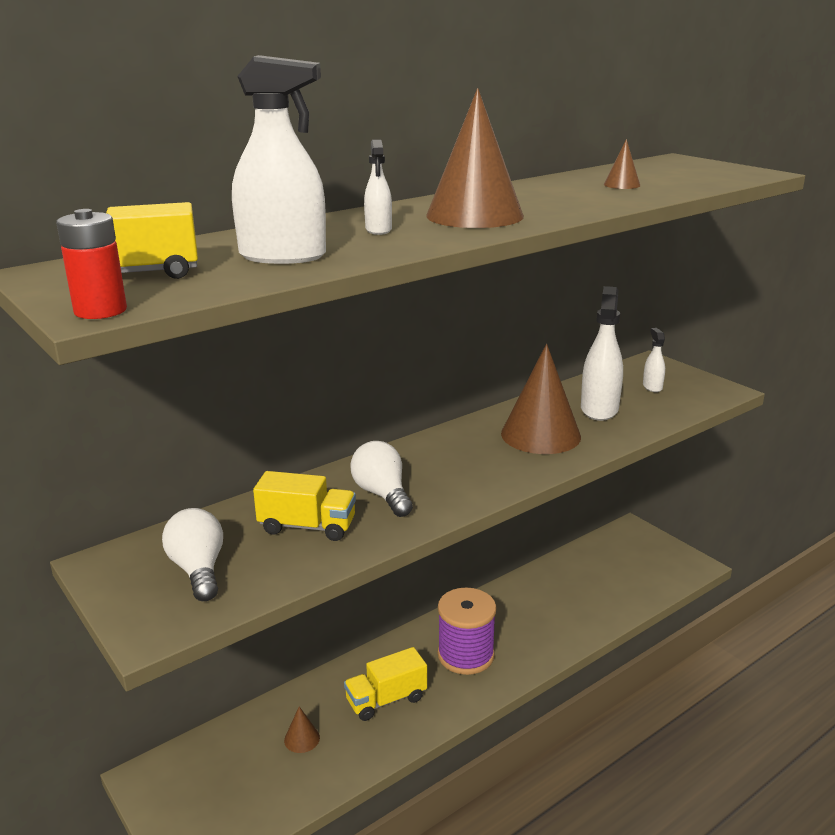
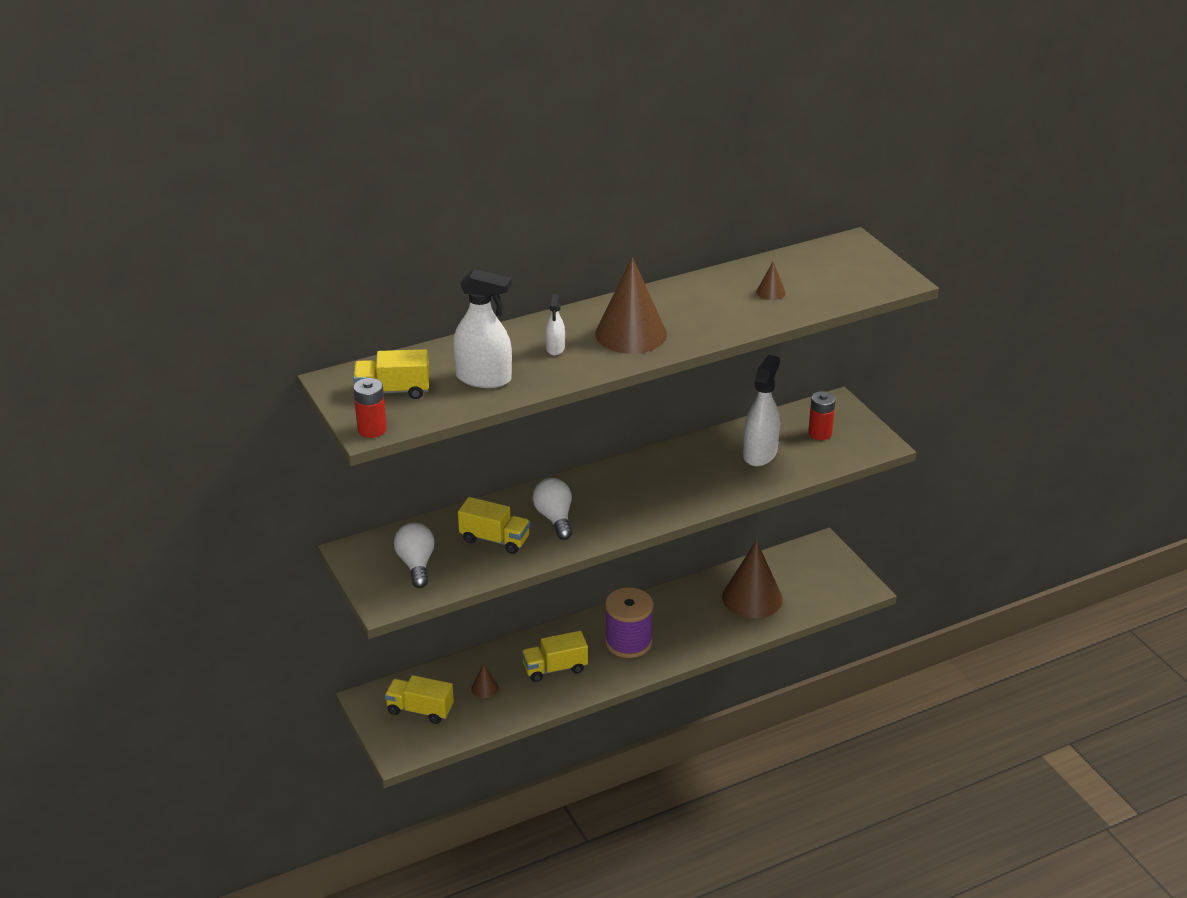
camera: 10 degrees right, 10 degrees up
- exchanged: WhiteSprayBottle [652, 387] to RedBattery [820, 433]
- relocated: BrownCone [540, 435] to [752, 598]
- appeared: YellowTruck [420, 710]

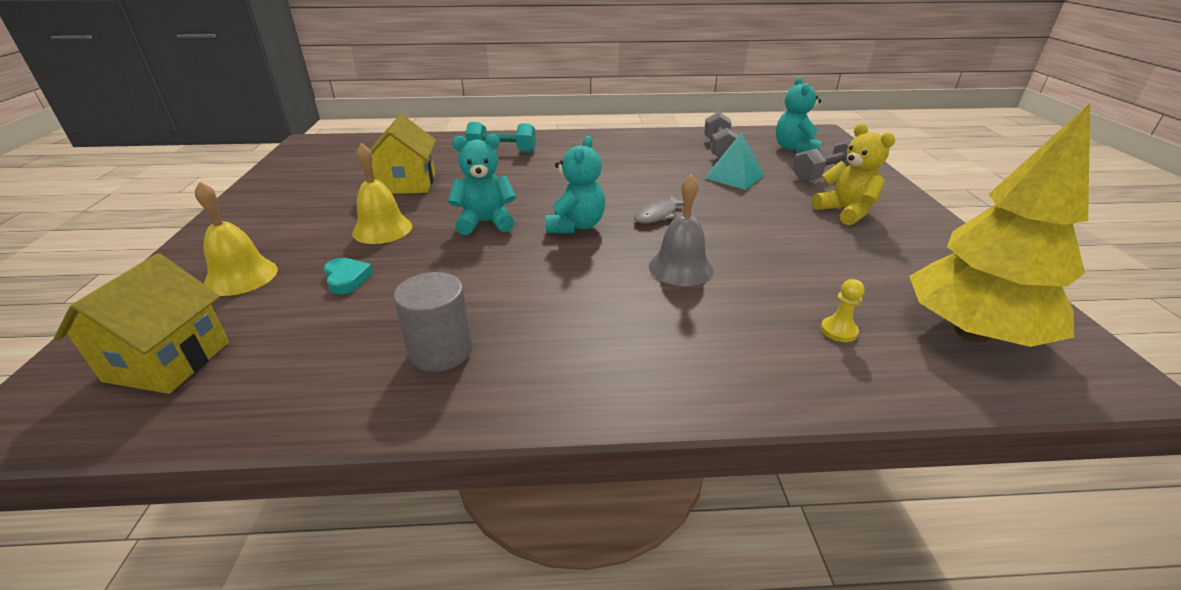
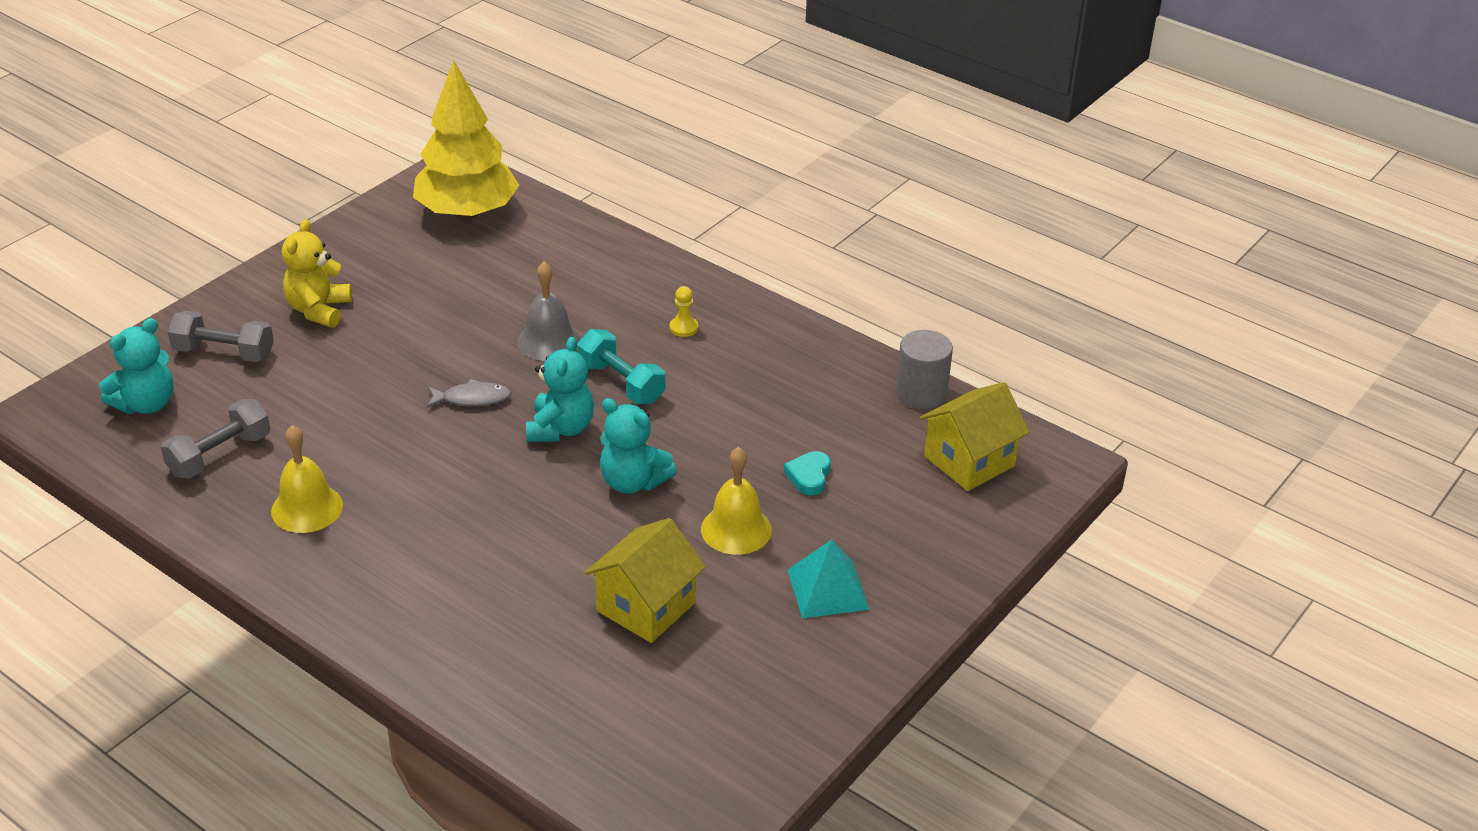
camera: 140 degrees left, 5 degrees up
- relocated: TurquoiseDumbbell [502, 151] to [621, 383]
- relocated: TurquoisePyramid [734, 176] to [828, 589]
- spun: TurquoiseTeddyBear [576, 226] = [561, 429] 135 degrees clockwise
- relocated: YellowBell [241, 276] to [307, 508]
- relocated: GreyCylinder [441, 351] to [921, 393]
- relocated: YellowPawn [838, 331] to [683, 328]

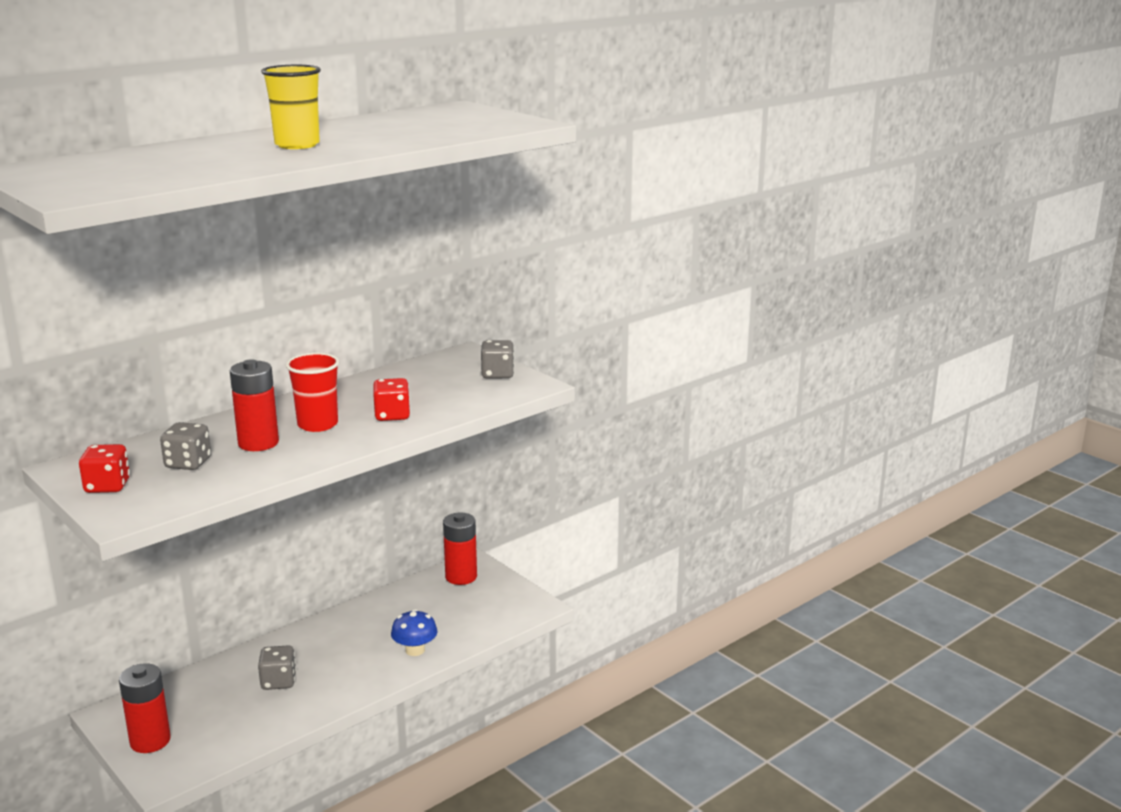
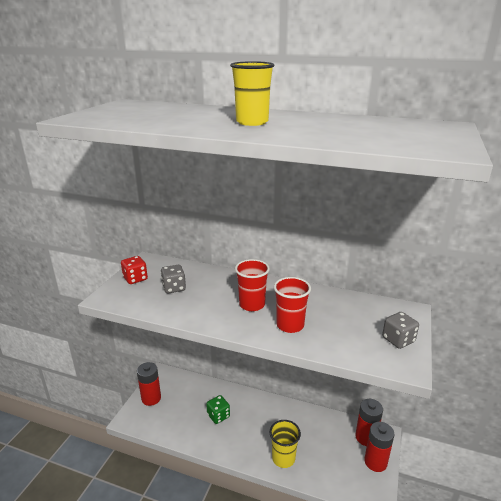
camera: 60 degrees right, 5 degrees up
- relocated: RedBattery [258, 443] to [375, 462]
- exchanged: RedDice [392, 415] to RedCup [290, 325]
- exchanged: BlueMushroom [415, 650] to YellowCup [283, 458]
- colour: GreyDice [278, 681] to GreenDice [218, 416]

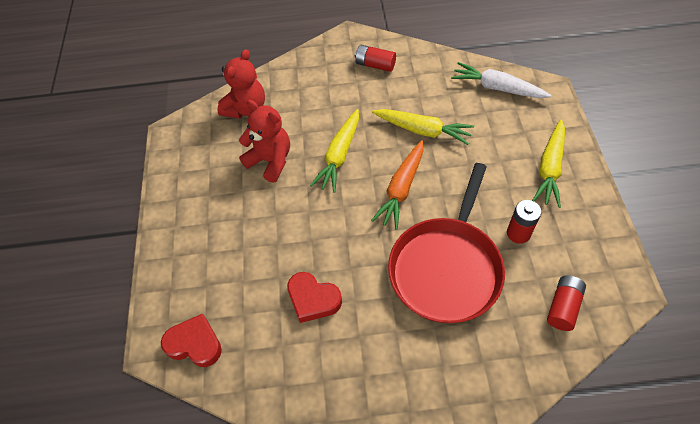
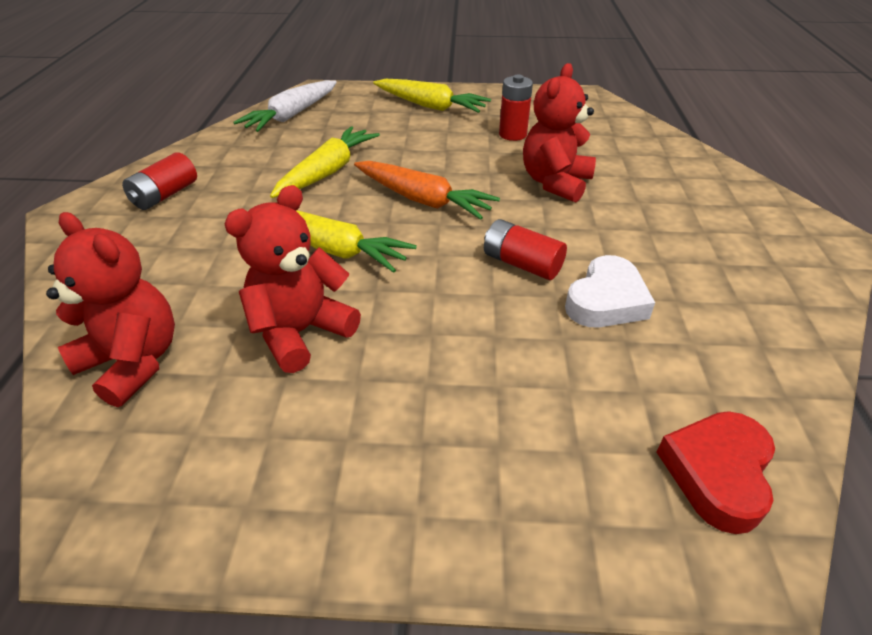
camera: 85 degrees left, 15 degrees down
- exchanged: RedPan [446, 268] to RedTeddyBear [555, 183]
- colour: RedHeart [313, 299] to WhiteHeart [606, 300]
- relocated: RedBattery [563, 307] to [521, 264]

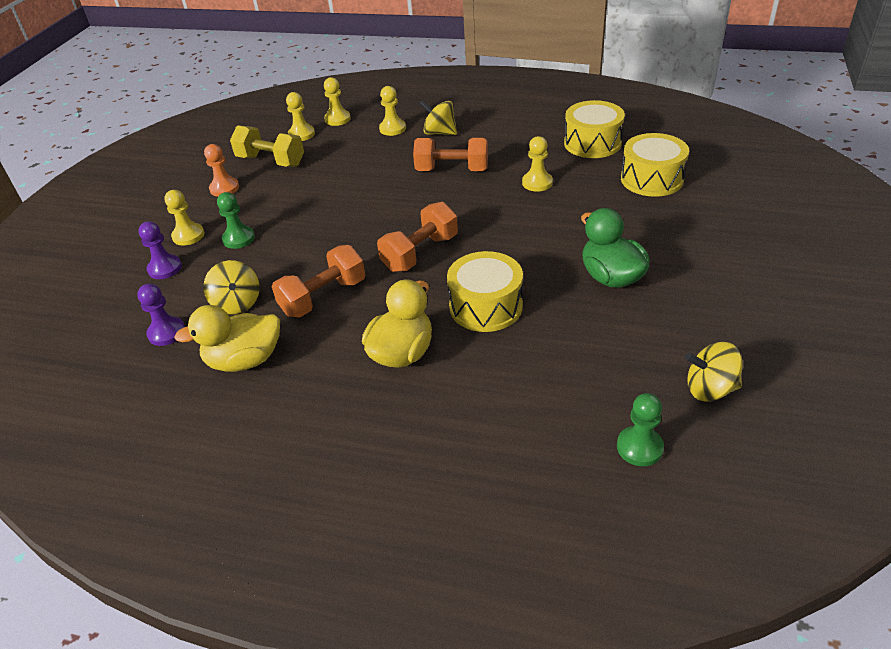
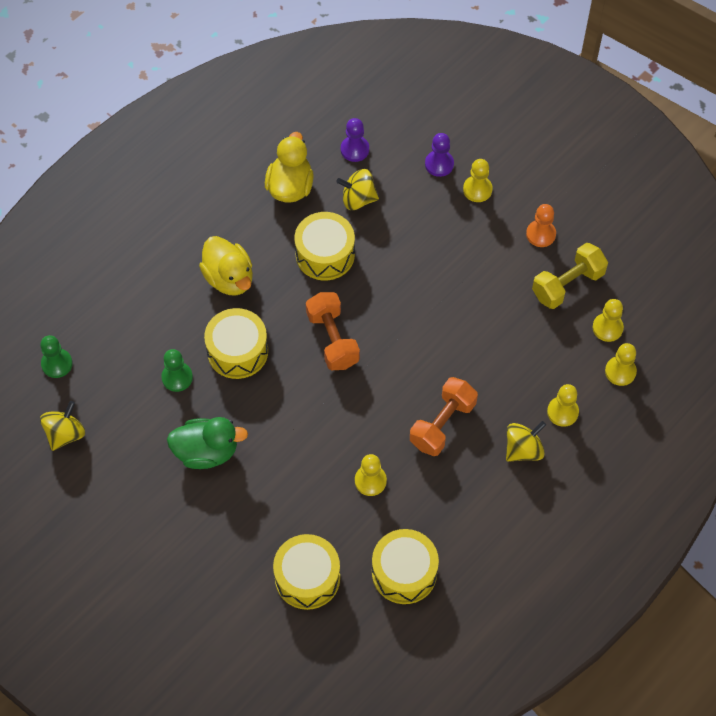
camera: 115 degrees right, 20 degrees up
- relocated: GreenPawn [238, 238] to [177, 377]
- exchanged: OrangeDumbbell [323, 297] to YellowDrum [325, 254]

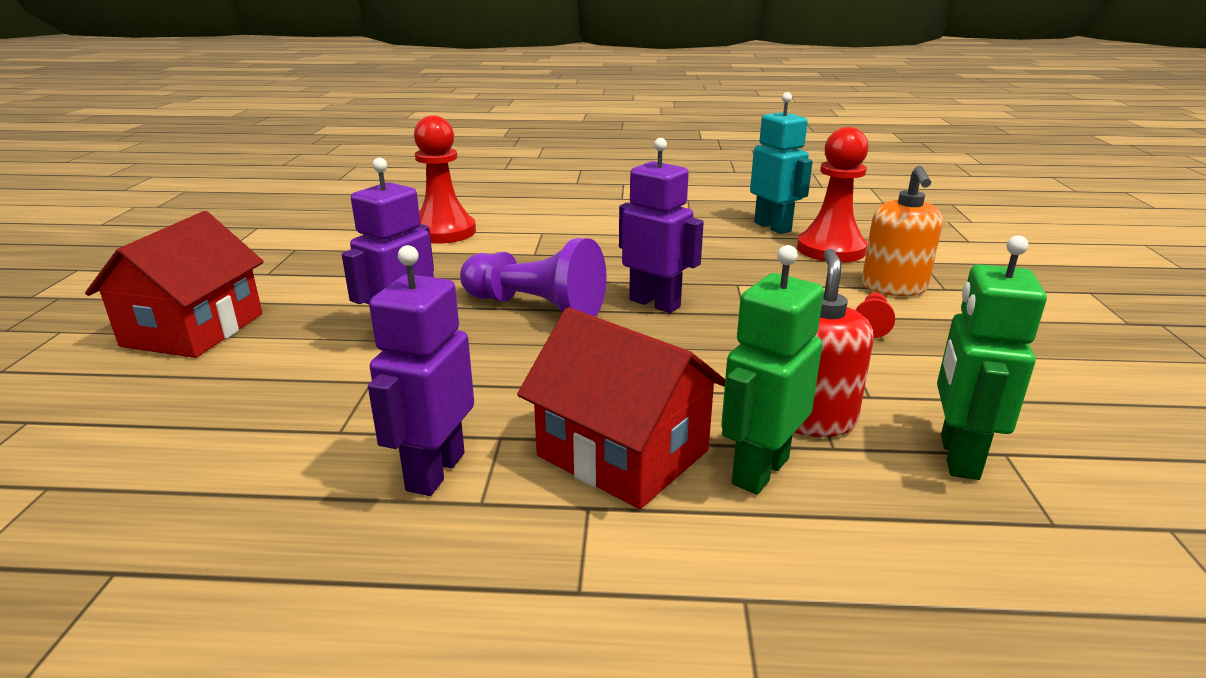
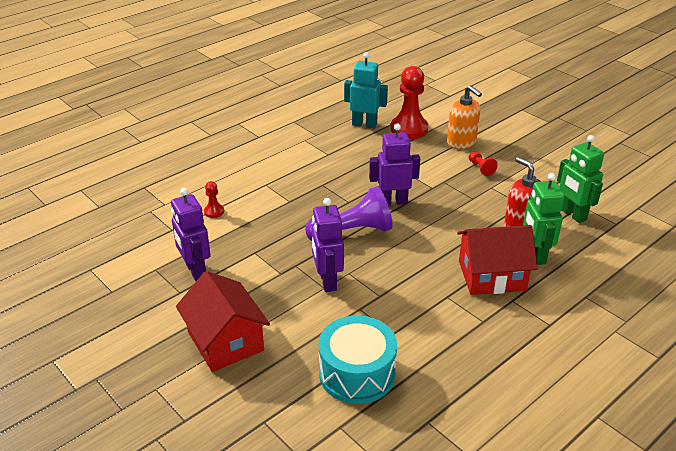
camera: 45 degrees left, 10 degrees up
- size: RedPawn [444, 232] = [214, 211] x0.46
- relocated: PurpleRobot [435, 471] to [195, 271]
- appeared: TurquoiseDrum [357, 373]

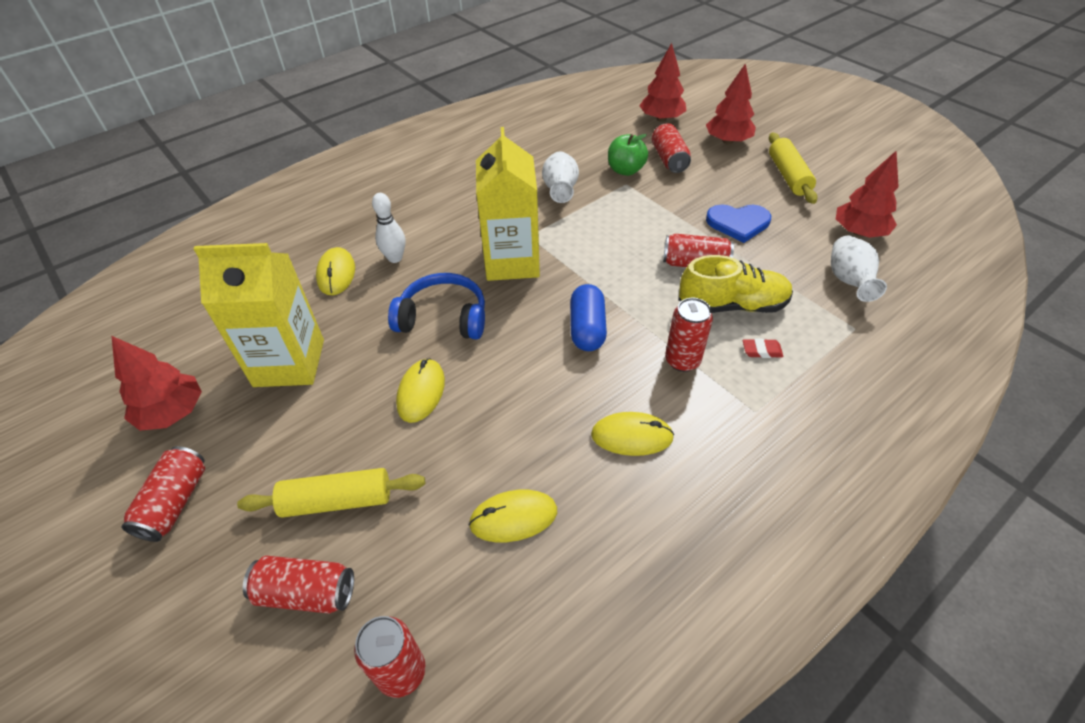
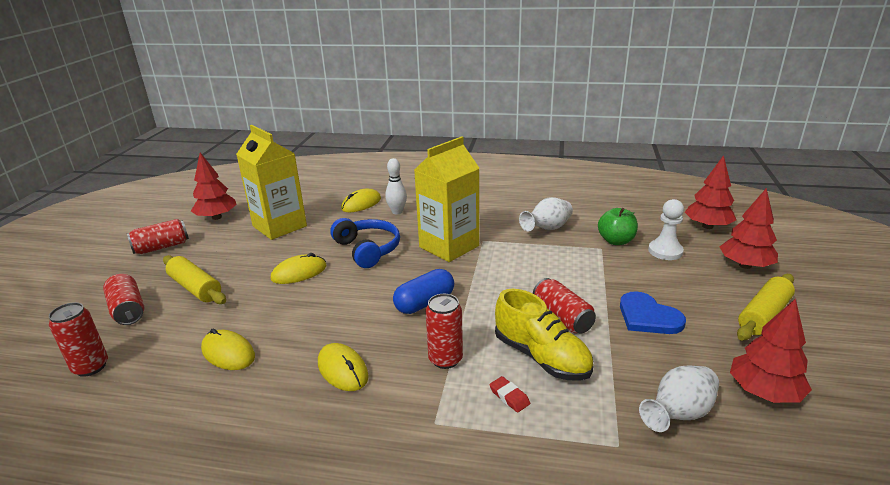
camera: 50 degrees right, 20 degrees down
- exchanged: RedCan [669, 159] to WhitePawn [665, 251]

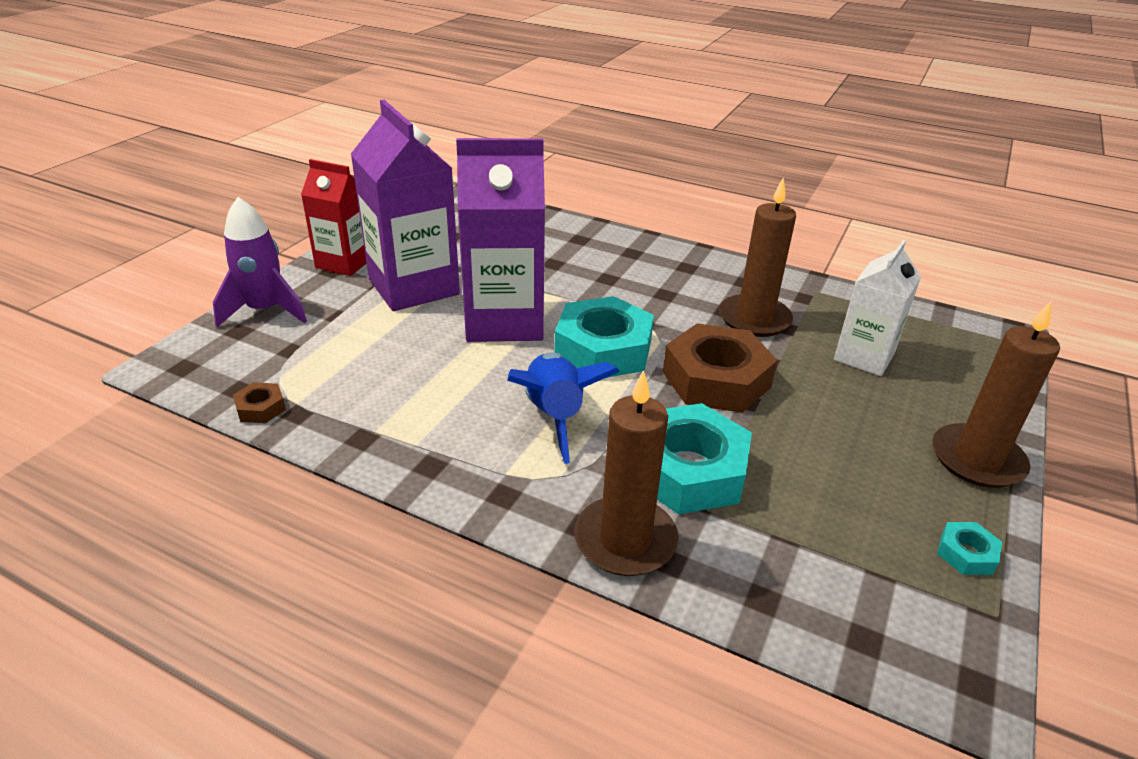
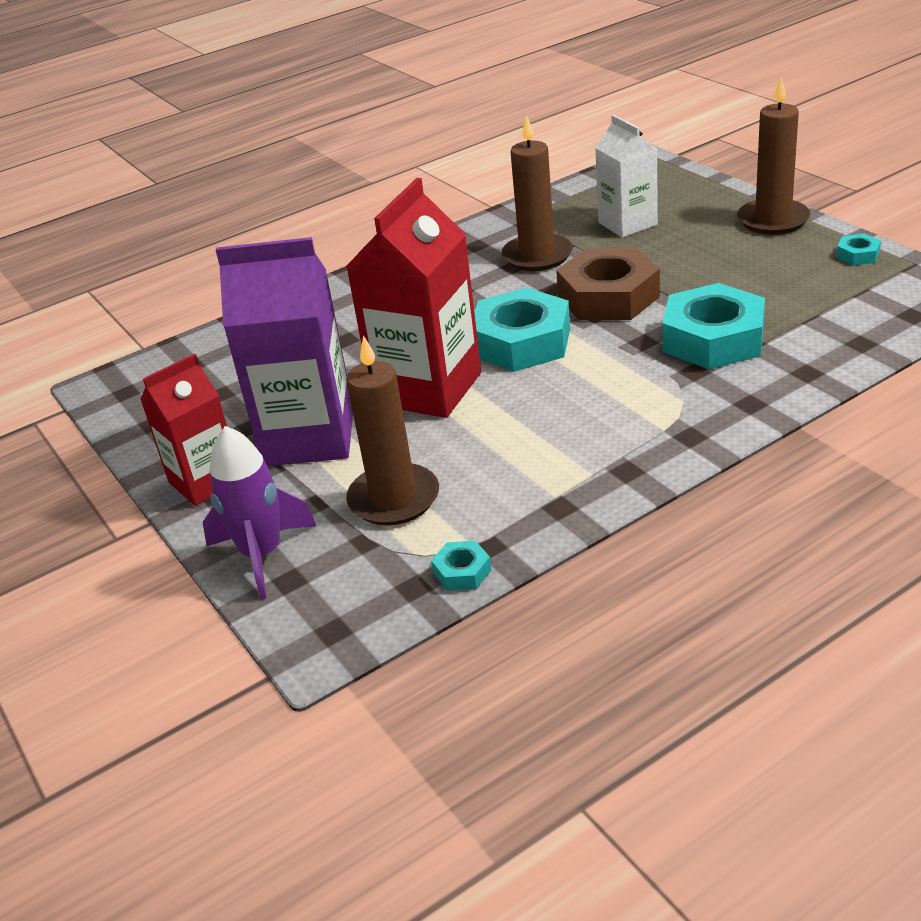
camera: 55 degrees left, 0 degrees up
- colour: PurpleCarton [504, 321] to RedCarton [427, 389]
- missing: BlueRocket [554, 416]
- relocated: BrownCandle [625, 540] to [394, 499]
- colour: BrownNut [261, 408] to TurquoiseNut [462, 571]

